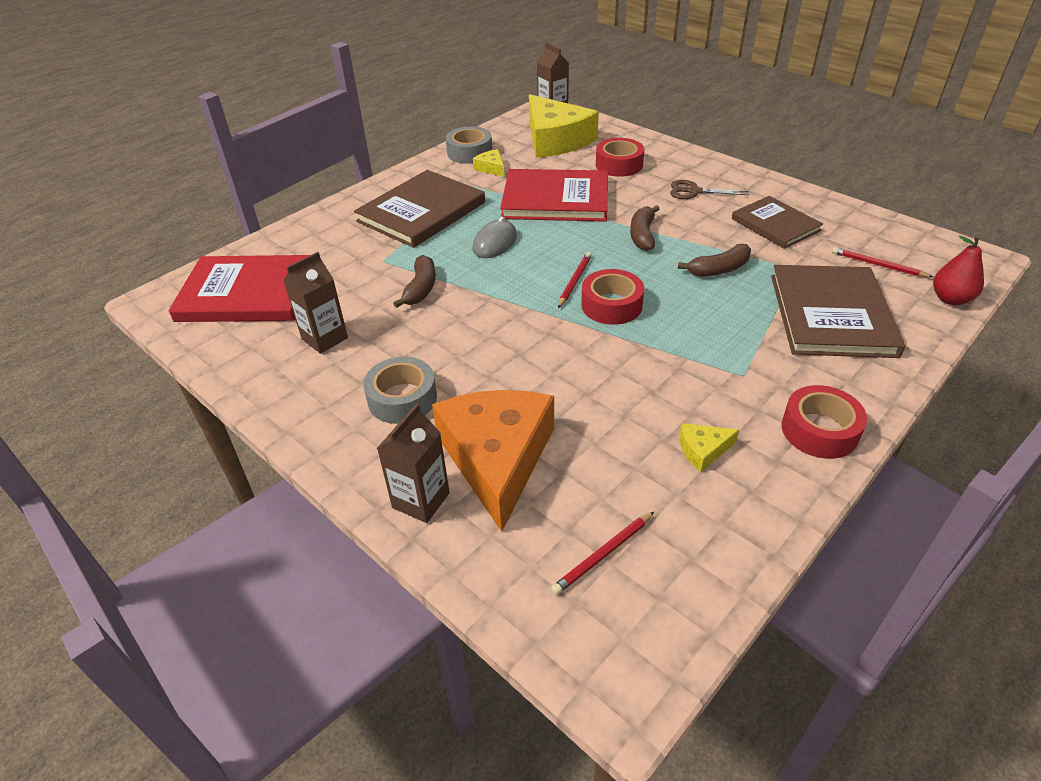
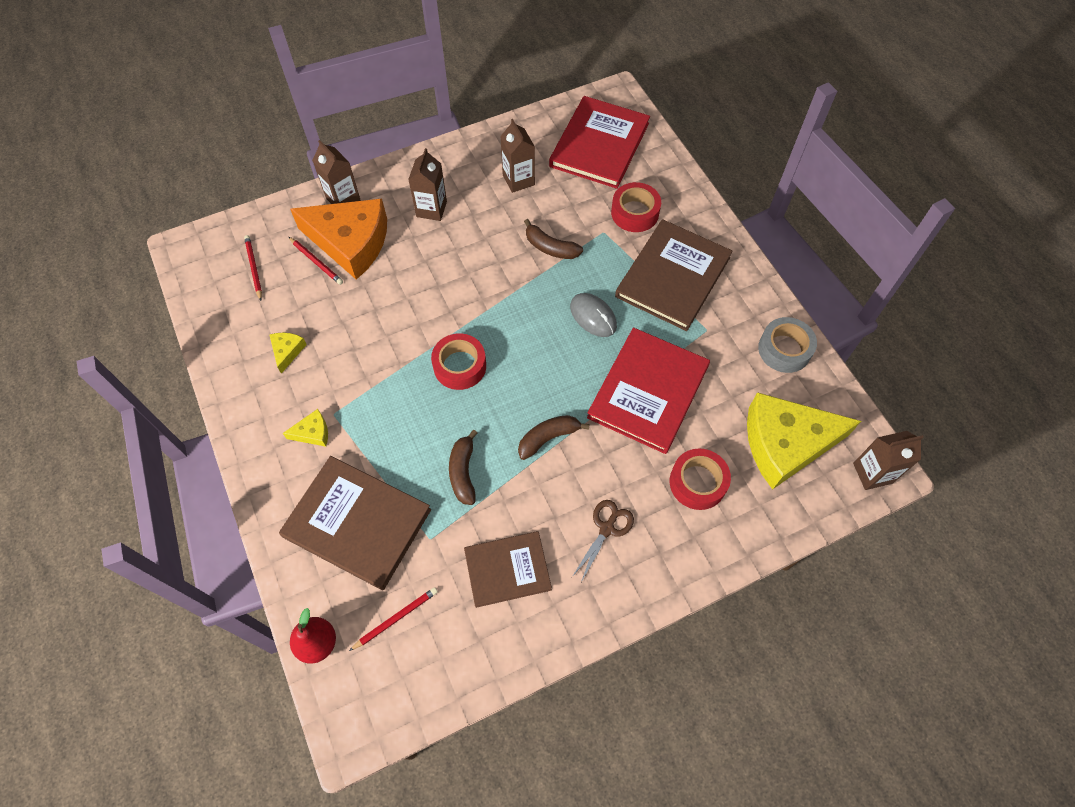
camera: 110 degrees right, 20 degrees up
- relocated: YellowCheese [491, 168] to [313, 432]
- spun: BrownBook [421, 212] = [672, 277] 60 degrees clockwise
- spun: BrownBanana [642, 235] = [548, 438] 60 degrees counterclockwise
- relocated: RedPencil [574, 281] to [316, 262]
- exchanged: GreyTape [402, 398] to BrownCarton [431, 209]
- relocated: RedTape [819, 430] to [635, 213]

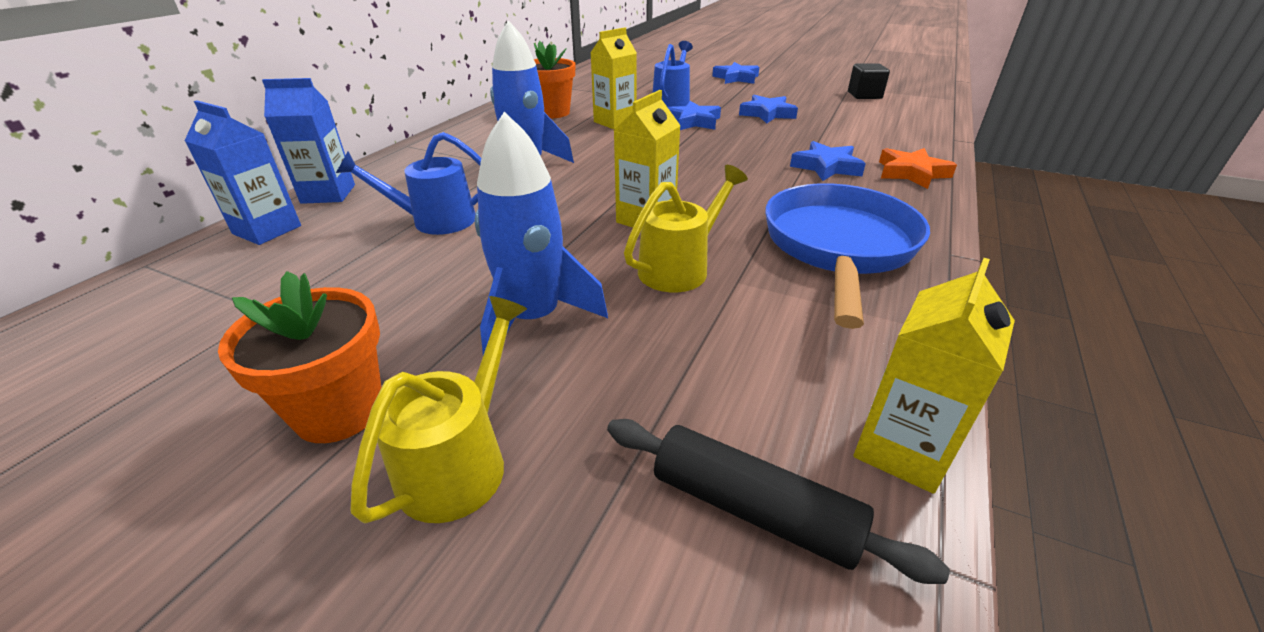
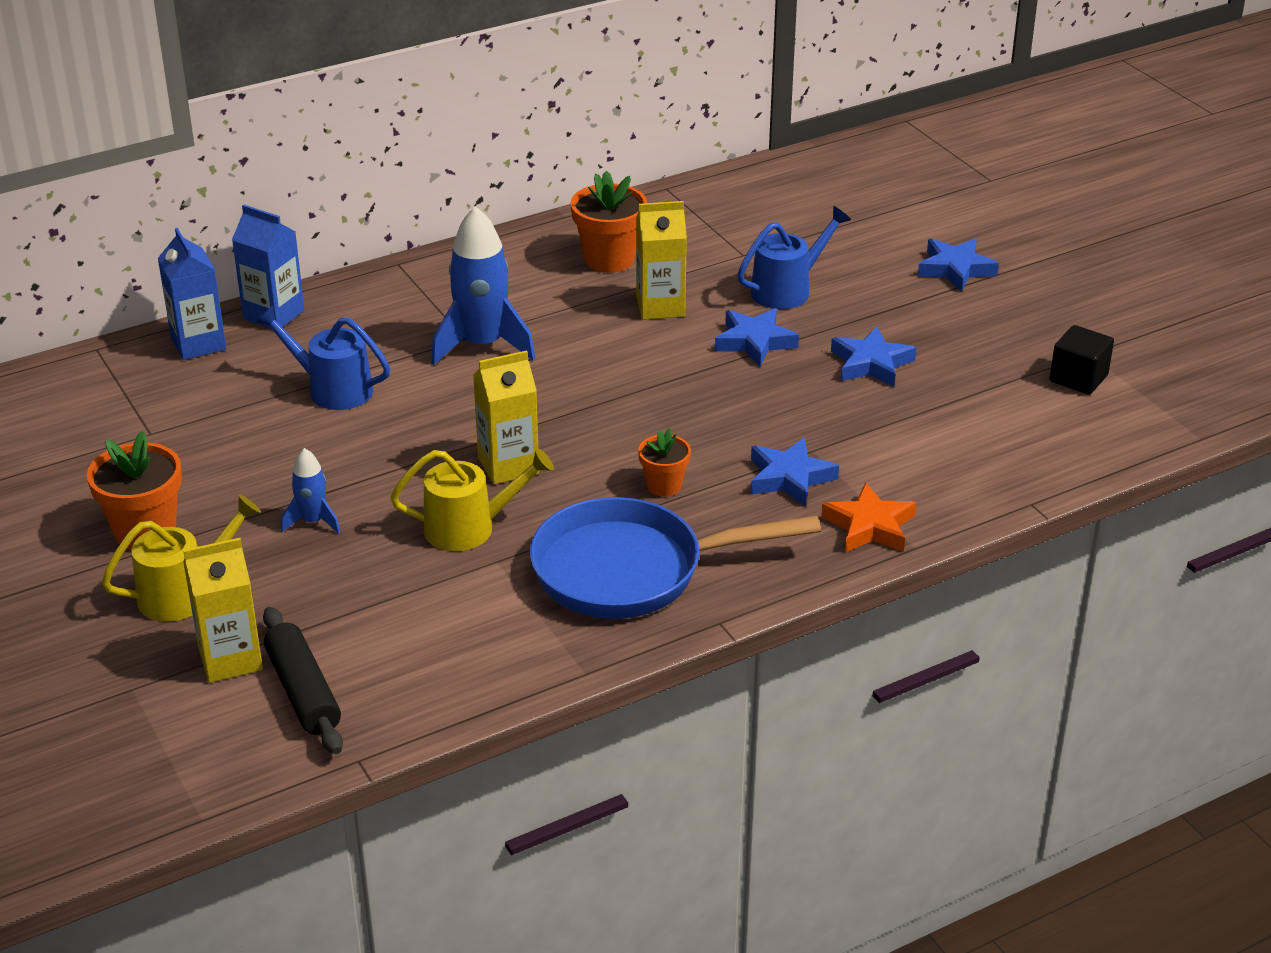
camera: 35 degrees right, 0 degrees up
- size: BlueRocket [533, 318] = [313, 521] x0.51
- spun: BluePan [838, 247] = [631, 571] 150 degrees counterclockwise
- relocated: YellowCarton [901, 449] to [230, 659]
- appeared: OrangeFlowerPot [664, 486]

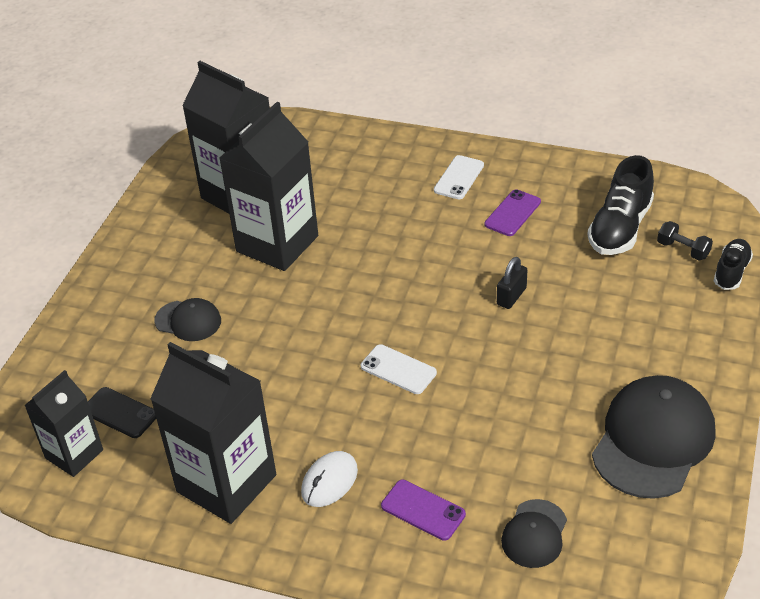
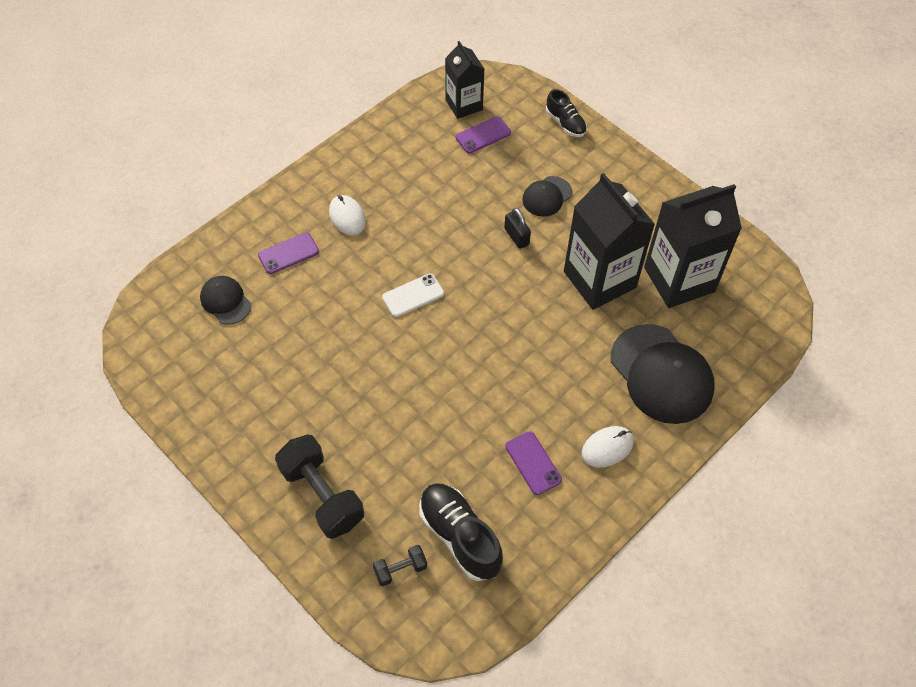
camera: 115 degrees right, 15 degrees up
- exchanged: WhitePhone [459, 178] to WhiteMouse [607, 448]
- relocated: BlackShoe [731, 272] to [565, 123]
- relocated: BlackPadlock [511, 296] to [516, 236]
- missing: BlackCarton [226, 483]
- relocated: BlackCap [653, 440] to [661, 374]
- colour: BlackPhone [120, 413] to PurplePhone [483, 135]
- appeared: BlackDumbbell [322, 495]

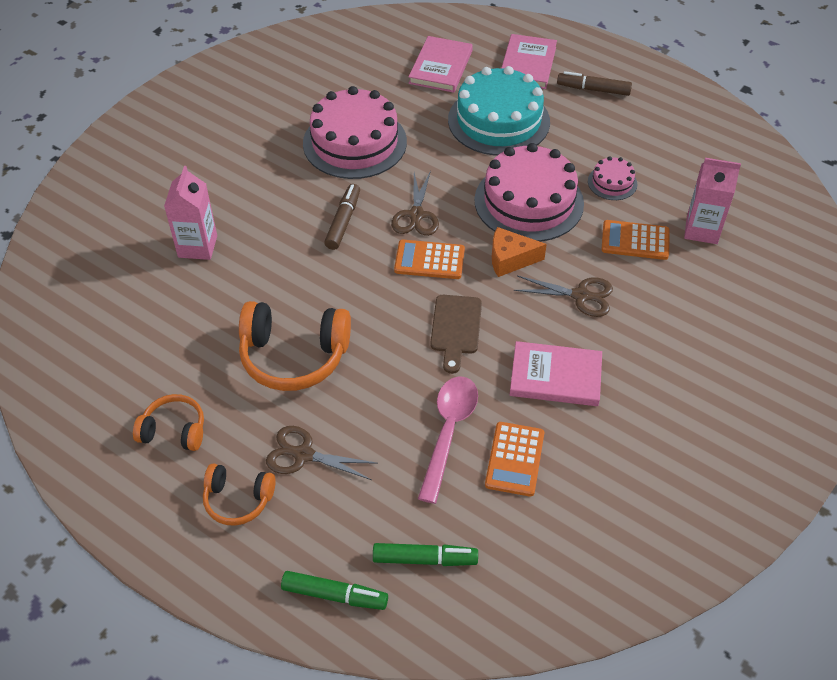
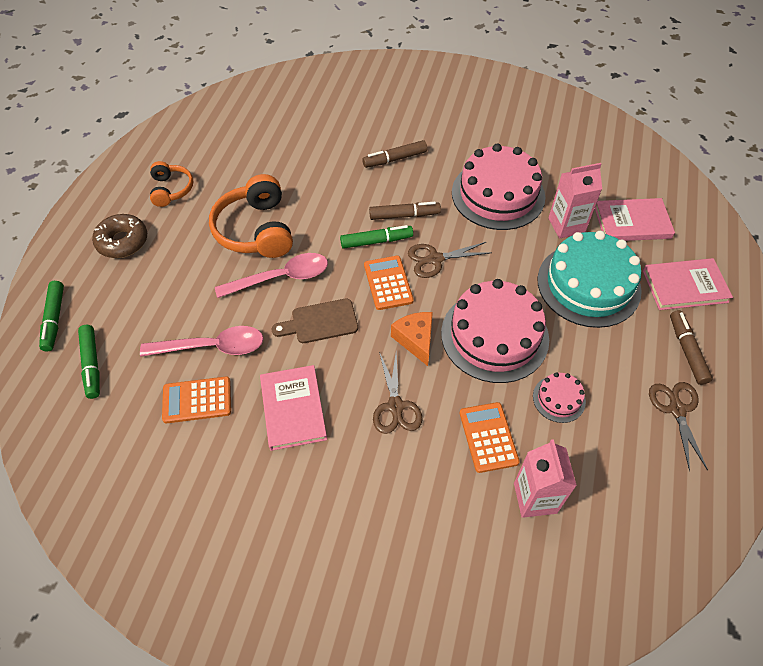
camera: 70 degrees right, 5 degrees up
- relocated: PinkCarton [197, 246] to [566, 225]
- relocated: BrownScissors [303, 455] to [676, 410]
- exchanged: OrangeHeadphones [238, 499] to BrownDonut [122, 241]
- appeared: BrownMarker [394, 159]
- appeared: GreenMarker [376, 241]
- appeared: PinkSpoon [281, 278]

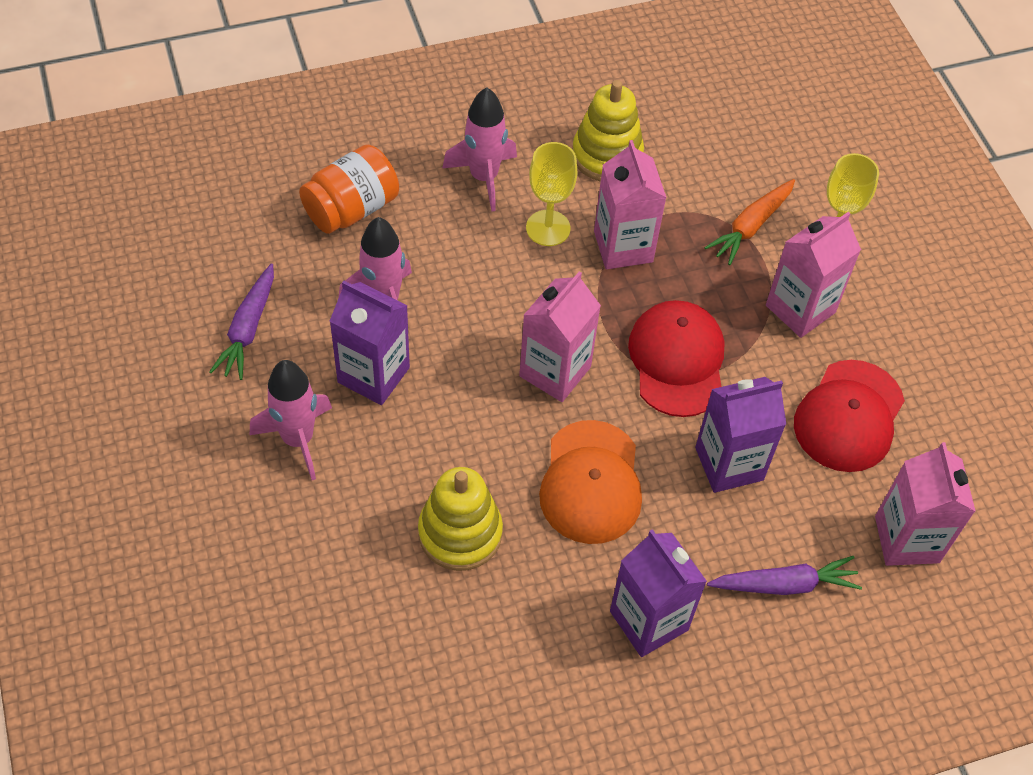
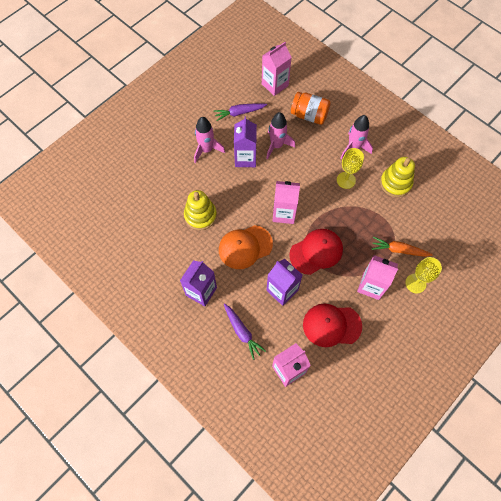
camera: 65 degrees right, 10 degrees up
- relocated: PinkCarton [623, 246] to [275, 85]

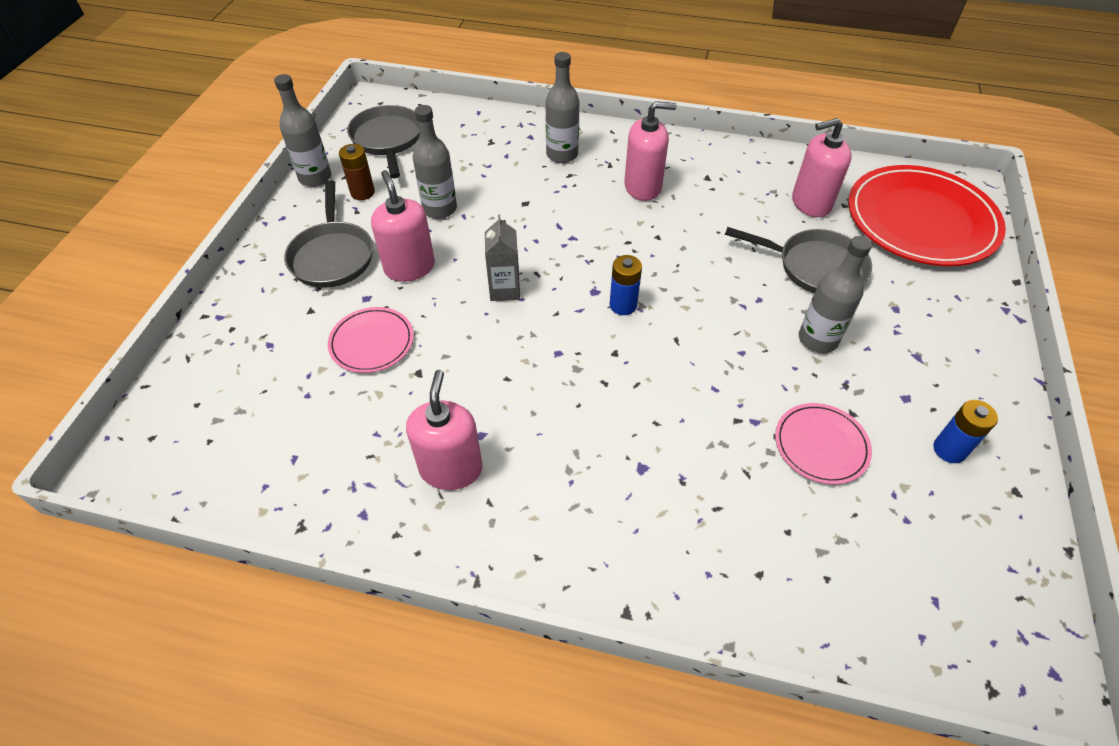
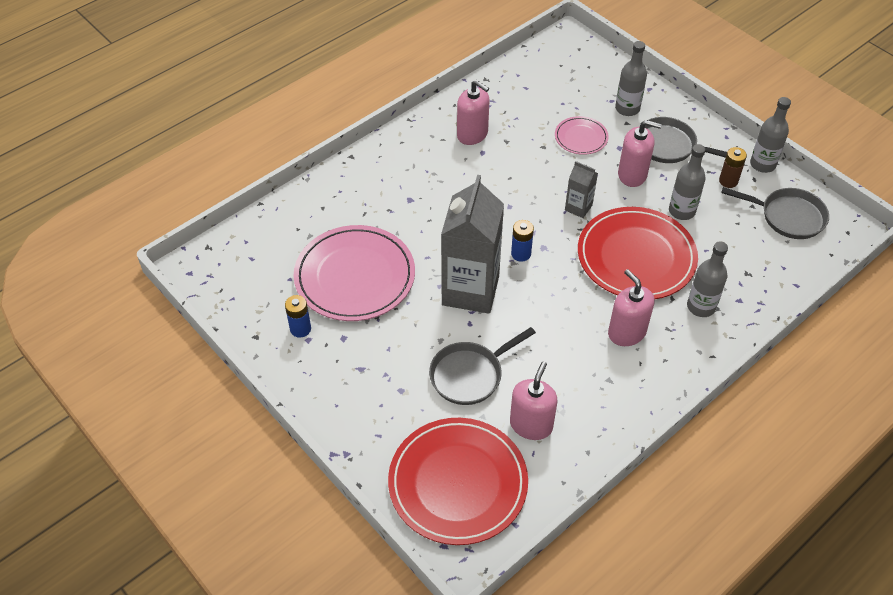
camera: 125 degrees right, 0 degrees up
- spun: PinkSoapDispenser [643, 187] = [626, 332] 120 degrees clockwise
- relocated: GreyBottle [818, 339] to [627, 109]
- size: PinkPlate [821, 445] = [355, 276] x2.02
- appeared: GreyCarton [470, 290]
- appeared: RedPlate [636, 257]

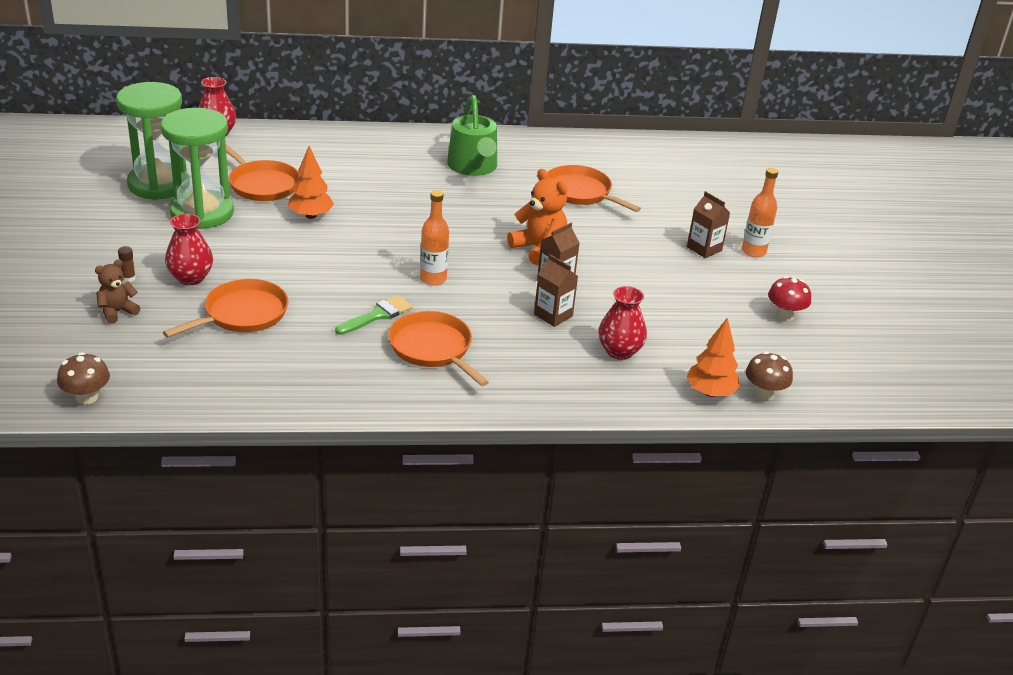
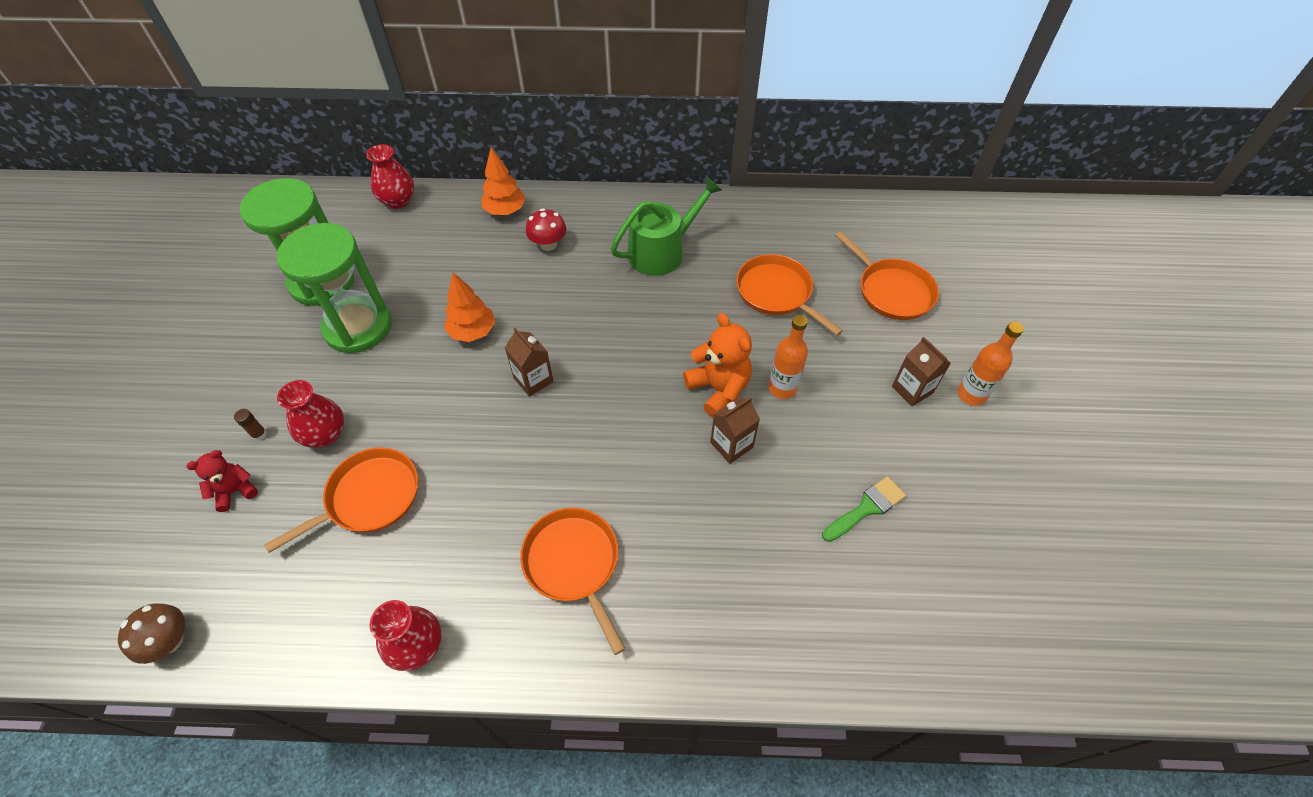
camera: 10 degrees right, 20 degrees up
- spun: GreenWateringCan [473, 167] = [662, 251] 120 degrees counterclockwise
- relocated: OrangePan [262, 184] to [892, 291]
- relocated: OrangeBottle [433, 279] to [782, 388]
- relocated: BrownCarton [553, 315] to [533, 380]
- colour: BrownTeddyBear [117, 312] to RedTeddyBear [235, 491]
- relocated: RedMushroom [785, 315] to [548, 244]
- relocated: RedVase [619, 351] to [417, 646]
- relocated: GreenBrush [377, 315] to [866, 508]
- relocated: OrangeTree [710, 392] to [505, 210]
- missing: BrownMushroom [764, 393]

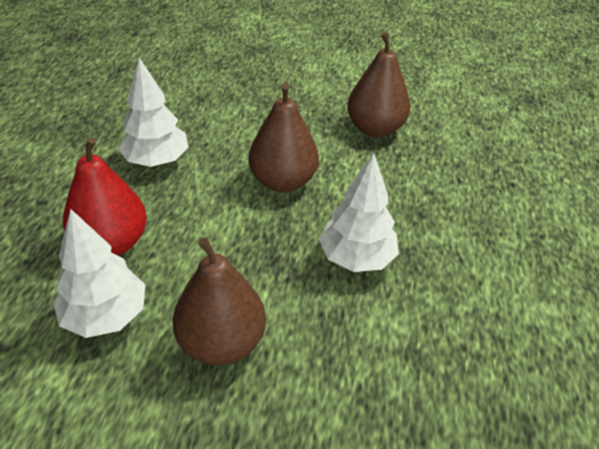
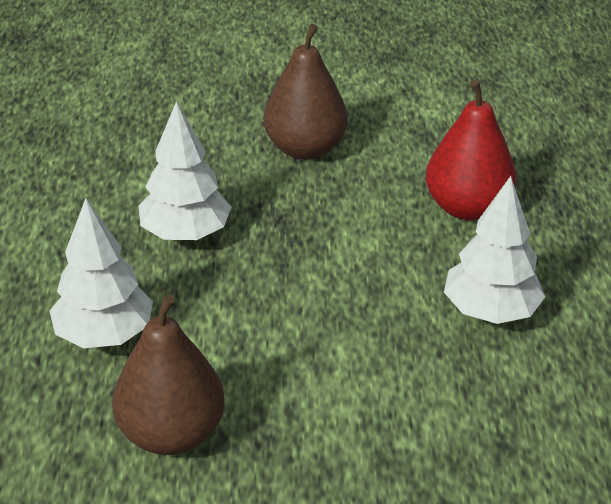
camera: 170 degrees right, 5 degrees down
- missing: BrownPear [283, 181]
- relocated: WhiteTree [105, 316] to [104, 335]

